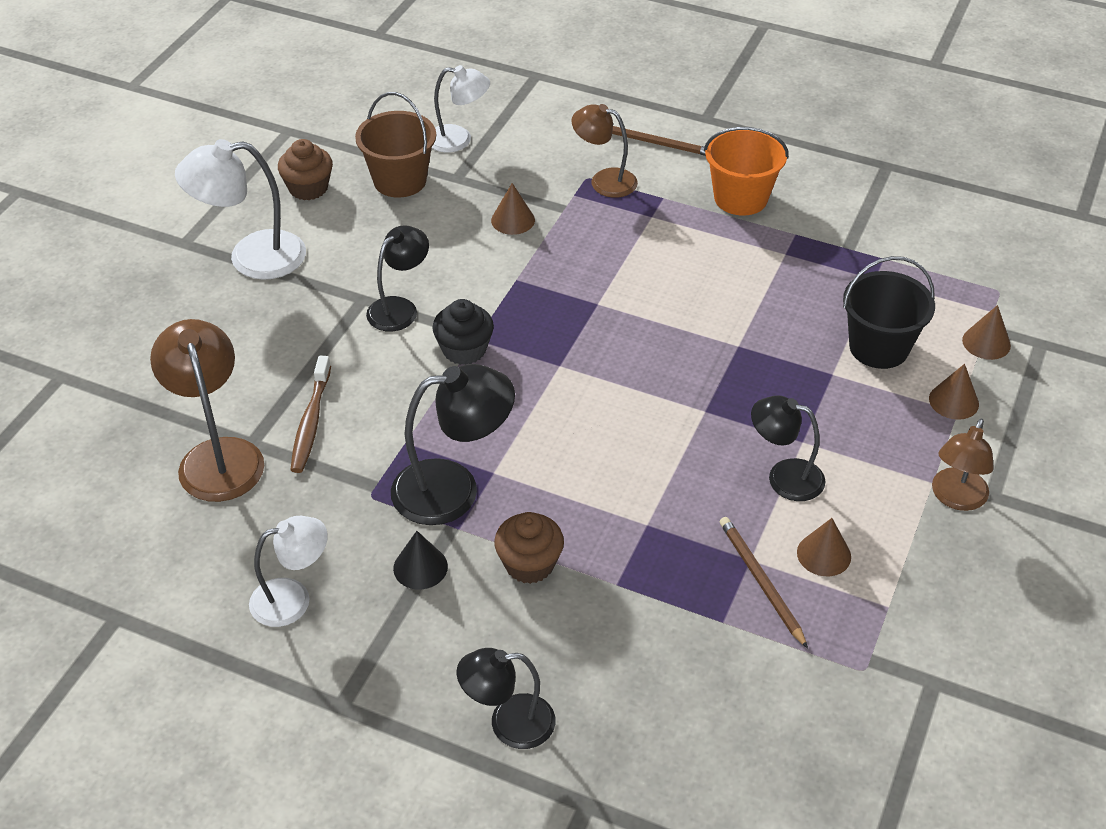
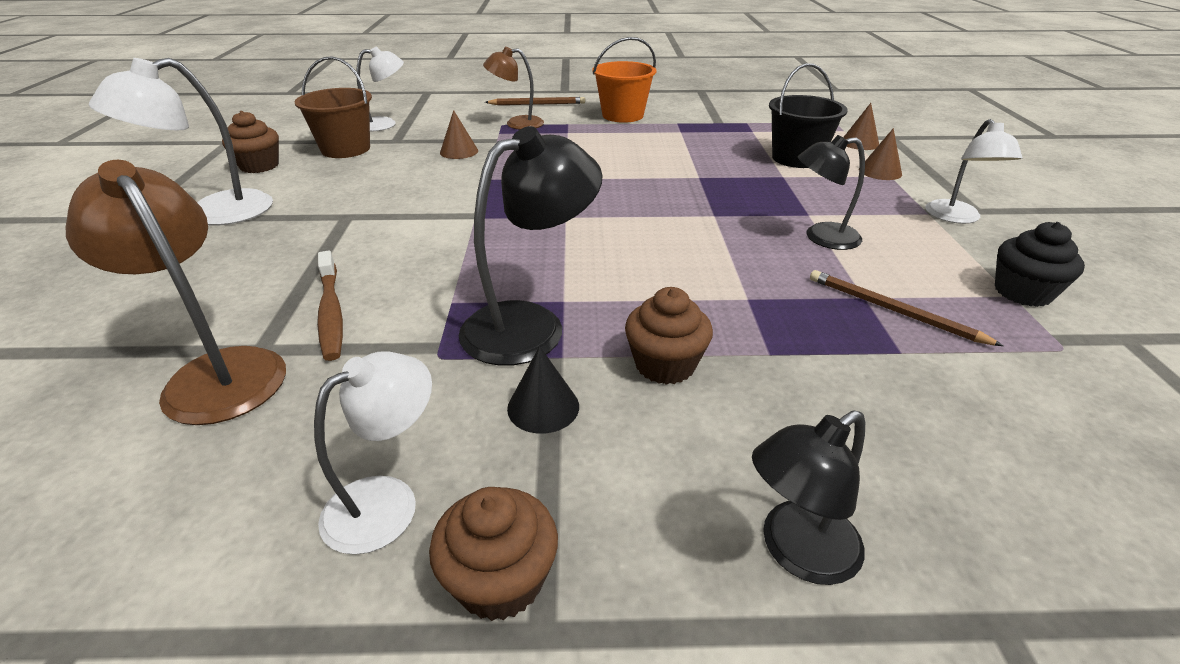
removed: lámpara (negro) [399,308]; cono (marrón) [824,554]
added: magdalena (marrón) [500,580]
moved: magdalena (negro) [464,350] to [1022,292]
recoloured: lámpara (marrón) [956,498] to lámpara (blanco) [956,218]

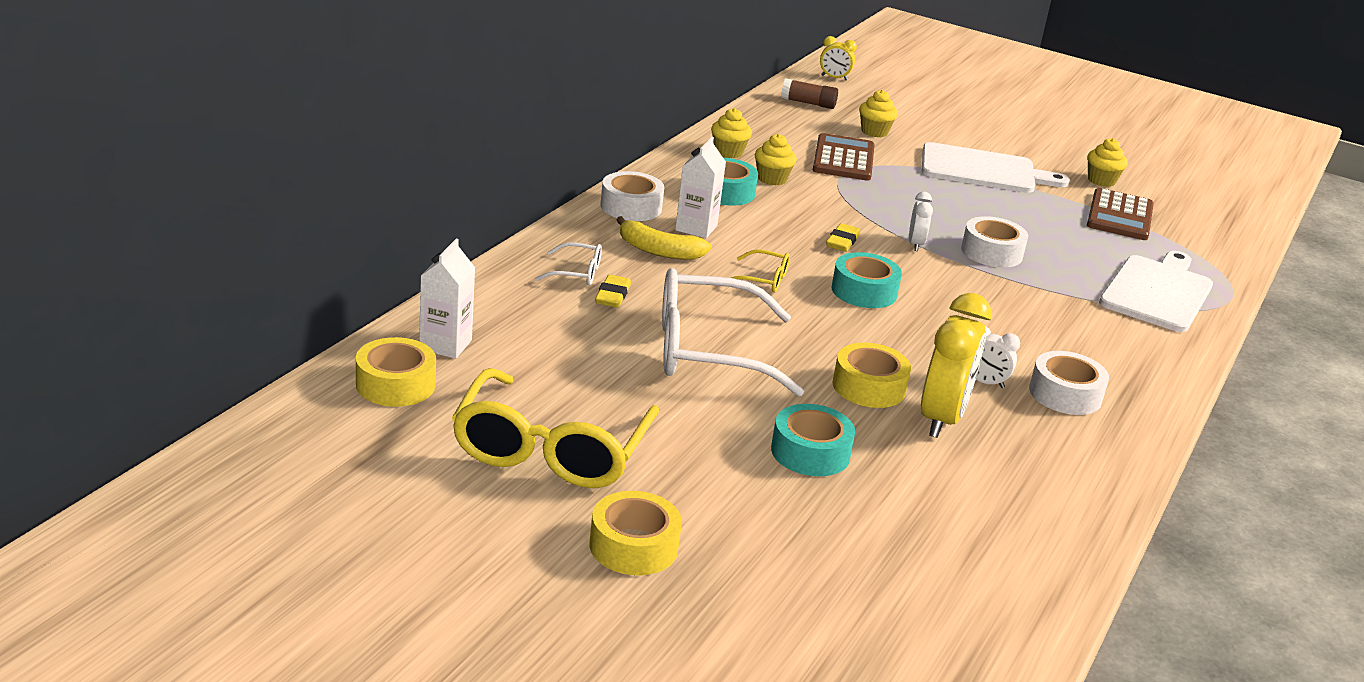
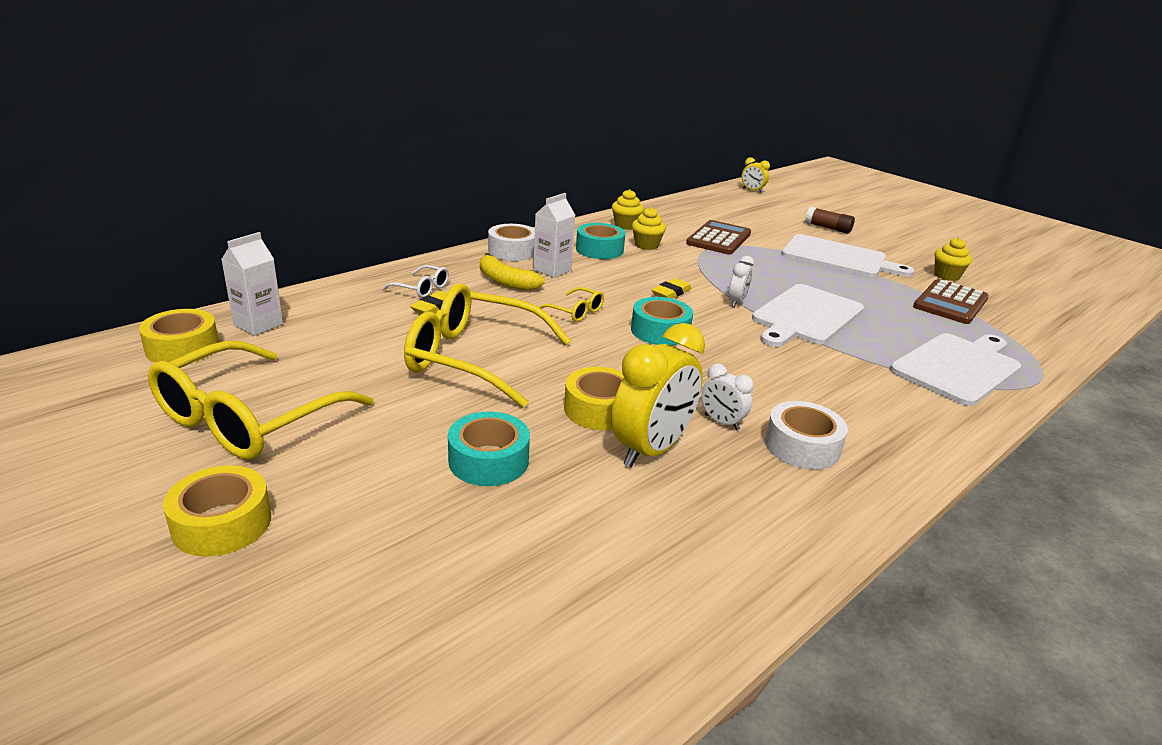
removed: magdalena (amarillo) [874,132]
moved: barra de pegamento (marrón) [808,103] to [828,228]
replaced: cinta adhesiva (blanco) [991,252] to tabla de cortar (blanco) [805,316]
recoloured: gafas (blanco) [707,351] to gafas (amarillo) [473,358]

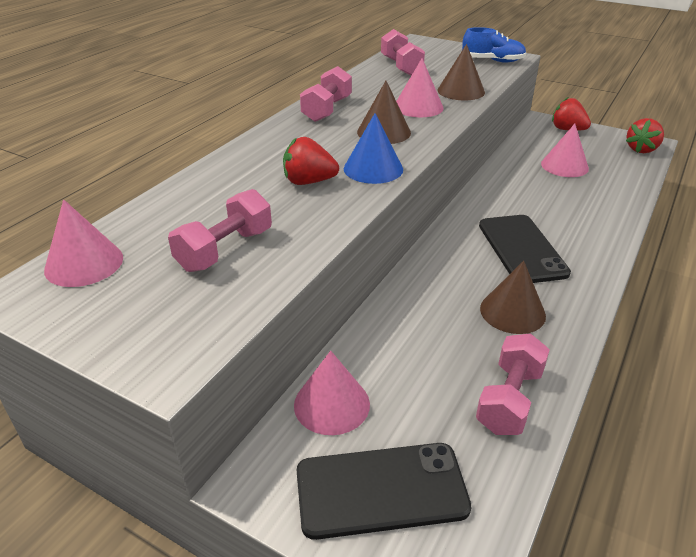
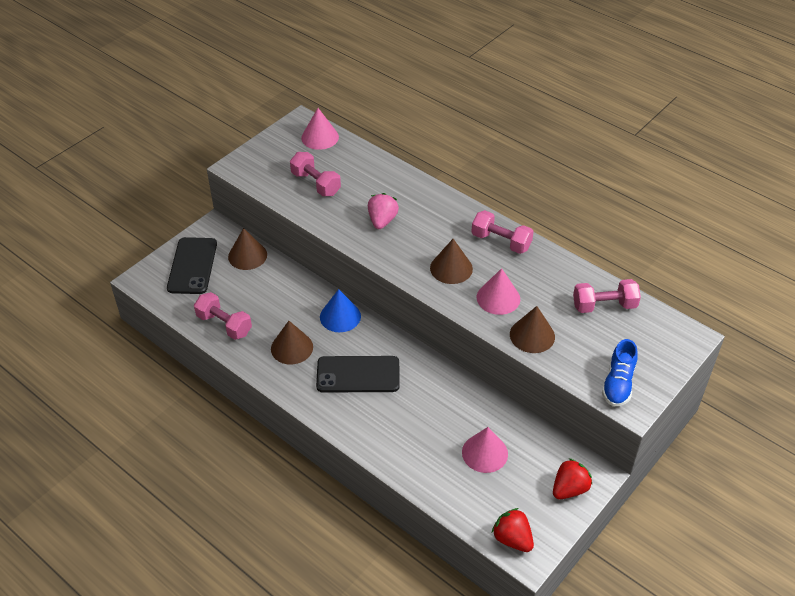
moved: cono (azul) [373,169] to [340,316]
recoloured: fresa (rojo) [308,182] to fresa (rosa) [382,221]; cono (rosa) [331,404] to cono (marrón) [247,255]

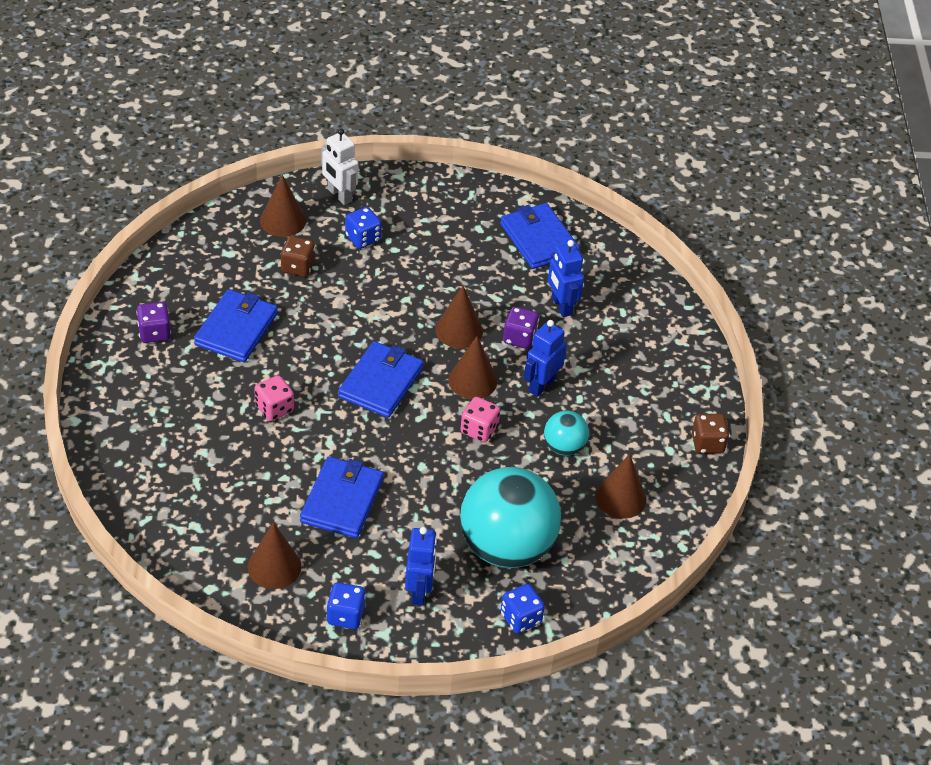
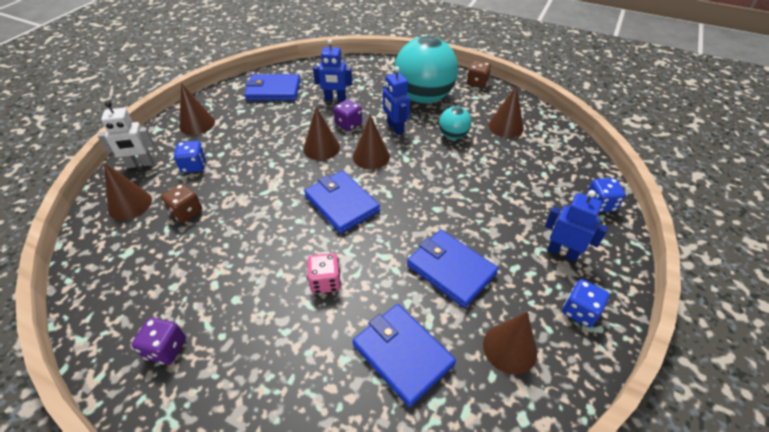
removed: dado (rosa) [479,430]
added: cono (marrón) [197,124]
moved: cartera (azul) [236,329] to [402,354]; pelota (turquesa) [506,547] to [423,98]

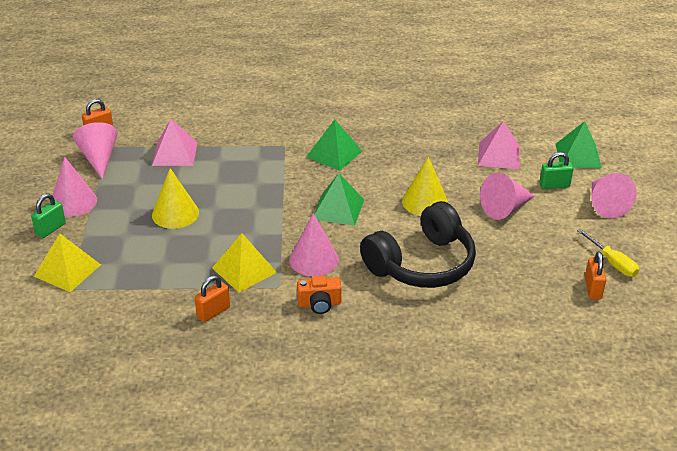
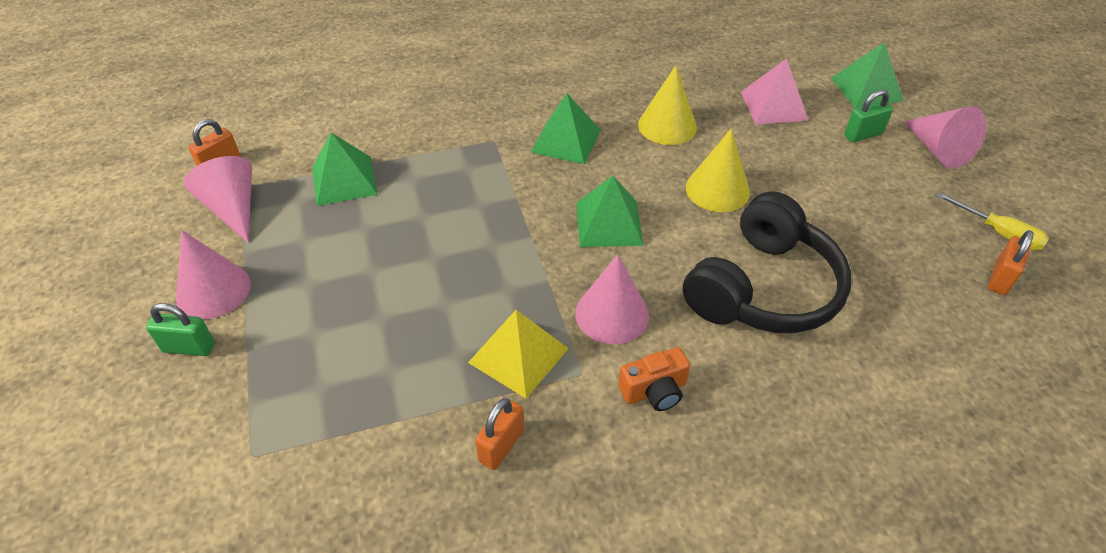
removed: pirámide (amarillo) [67,270]; cono (rosa) [505,208]
moved: cono (amarillo) [175,213] to [667,126]
recoloured: pirámide (rosa) [175,153] to pirámide (verde) [344,180]
turned: candado (verde) [50,229] = [189,347] 75 degrees clockwise; candado (naranja) [593,289] = [1000,278] 45 degrees clockwise

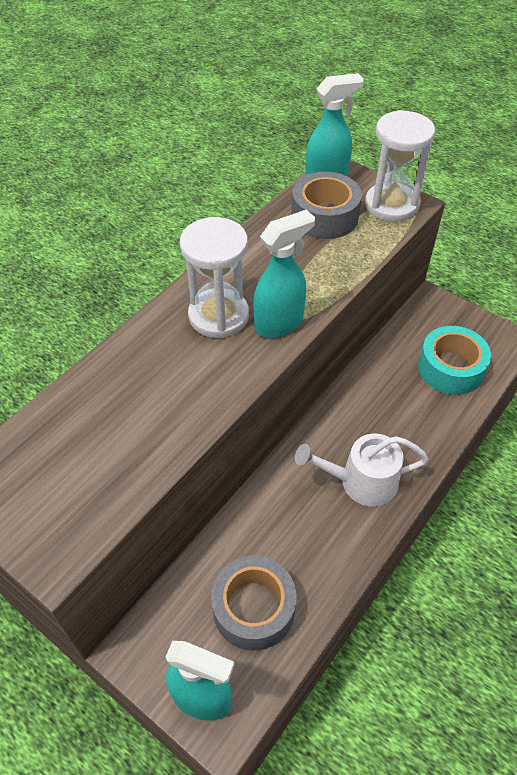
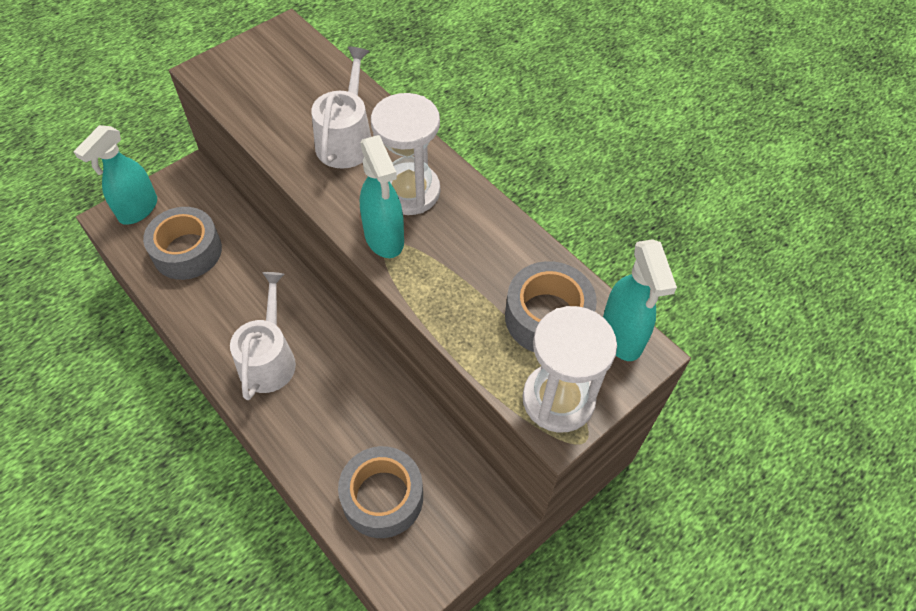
added: regadera (blanco) [346,140]
recoloured: cinta adhesiva (turquesa) [450,368] to cinta adhesiva (gris) [382,497]

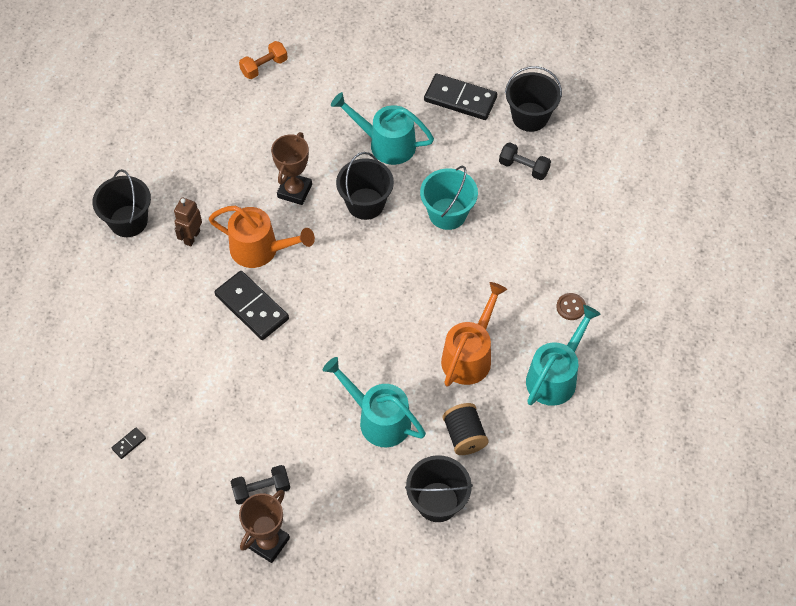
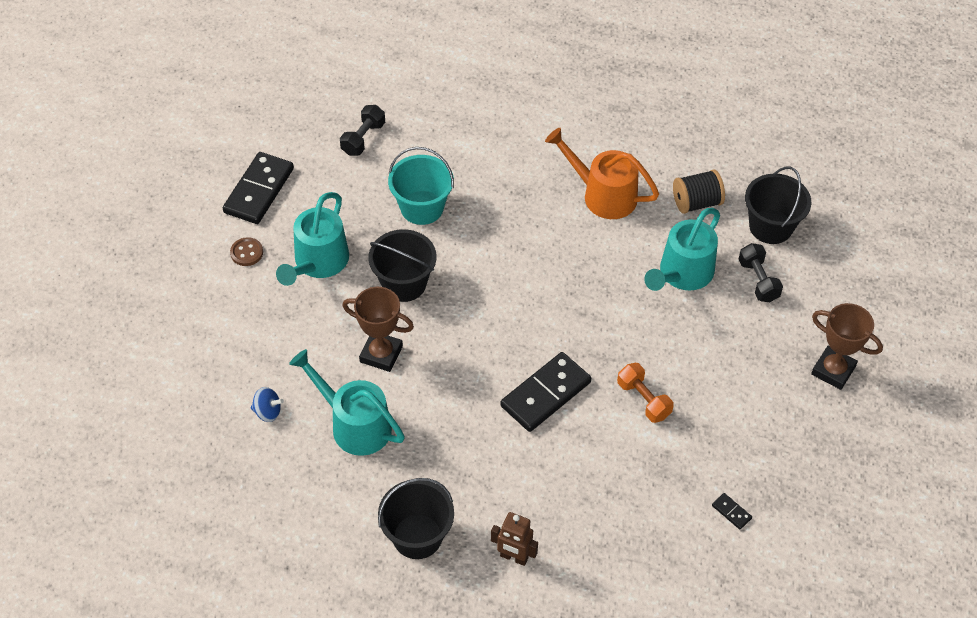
removed: regadera (naranja) [261,250]; balde (negro) [530,117]
added: peonza (azul) [268,412]
moved: robot (marrón) [192,237] to [514,557]; mancuerna (negro) [261,489] to [758,280]; mancuerna (naranja) [264,67] to [643,400]; regadera (turquesa) [555,376] to [354,424]; botón (marrón) [570,307] to [246,253]

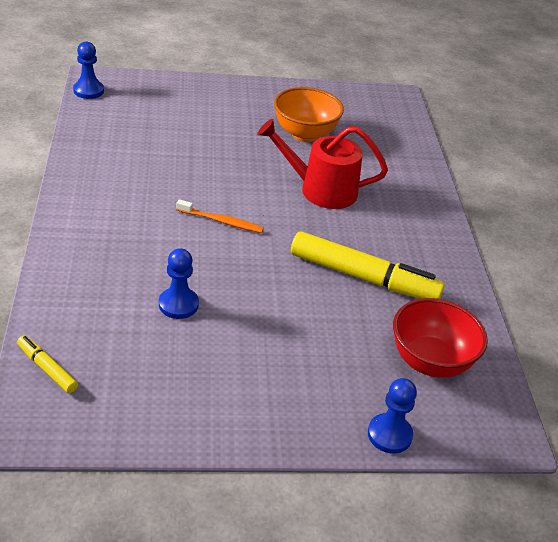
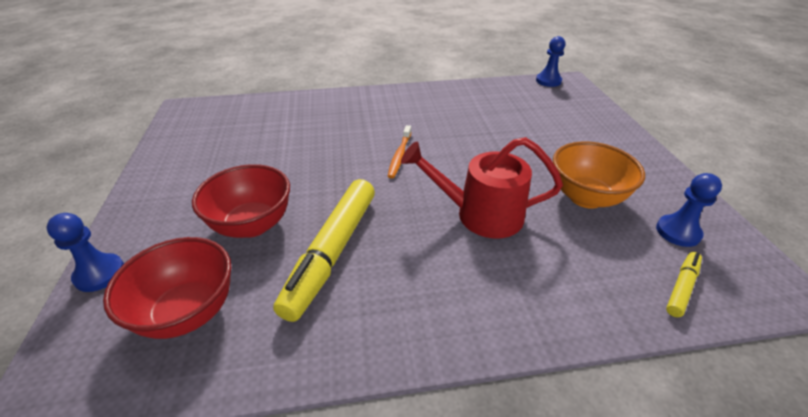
added: cuenco (rojo) [252,225]
moved: rotulador (amarillo) [47,368] to [681,287]; peón (azul) [178,304] to [678,232]
turned: regadera (rojo) [321,190] = [481,214] 90 degrees counterclockwise

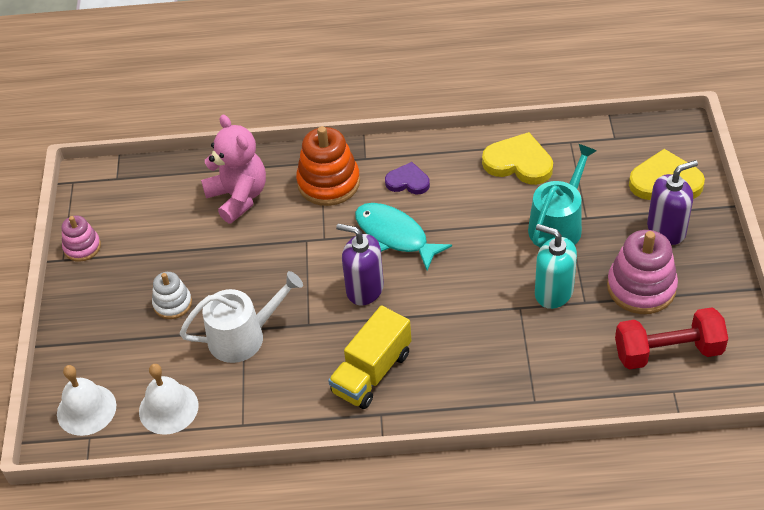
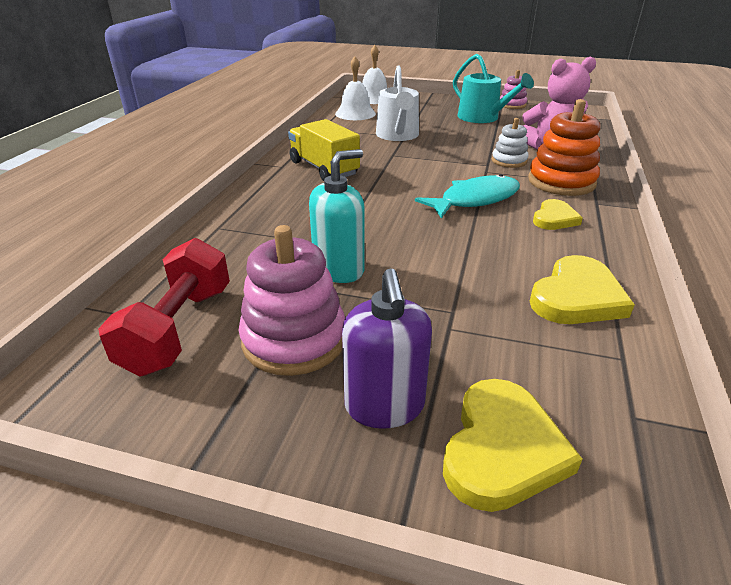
removed: dispensador de jabón (morado) [364,289]
moved: juguete apilable (blanco) [172,303] to [509,161]; regadera (turquesa) [558,225] to [482,118]
recoloured: corazón (morado) [408,181] to corazón (amarillo) [554,218]

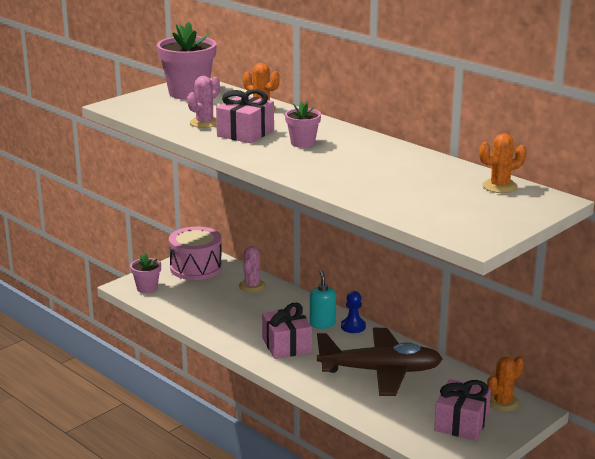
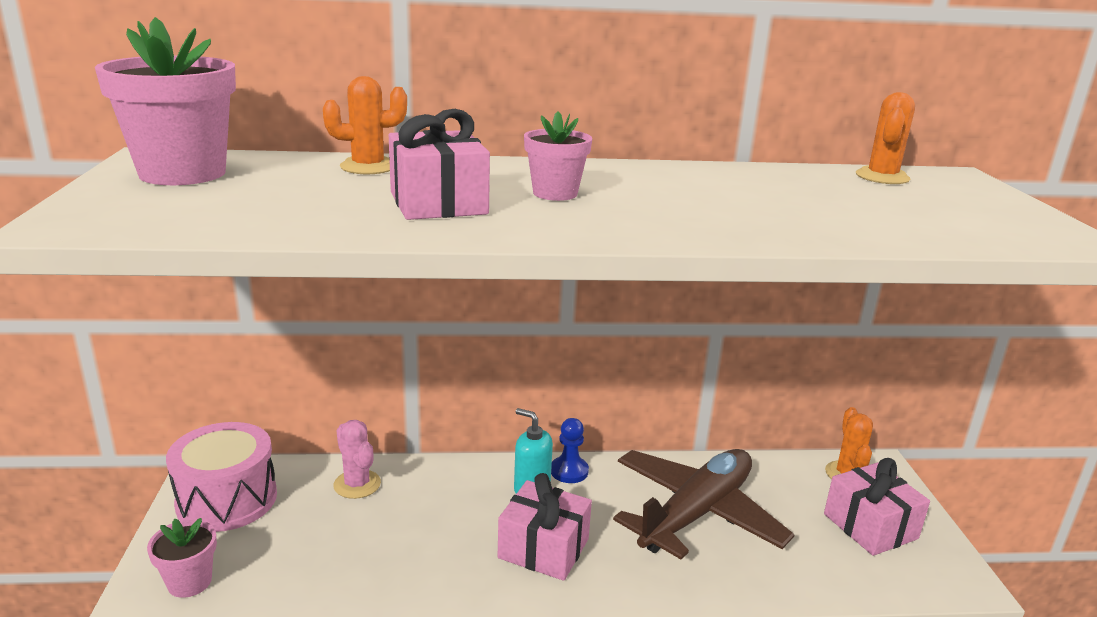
removed: cactus (rosa) [204,123]

